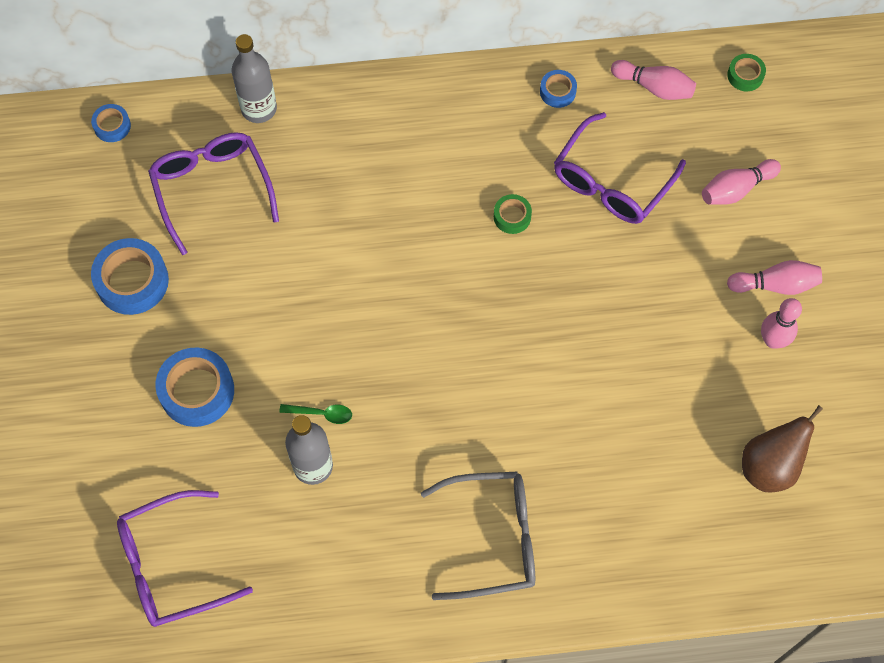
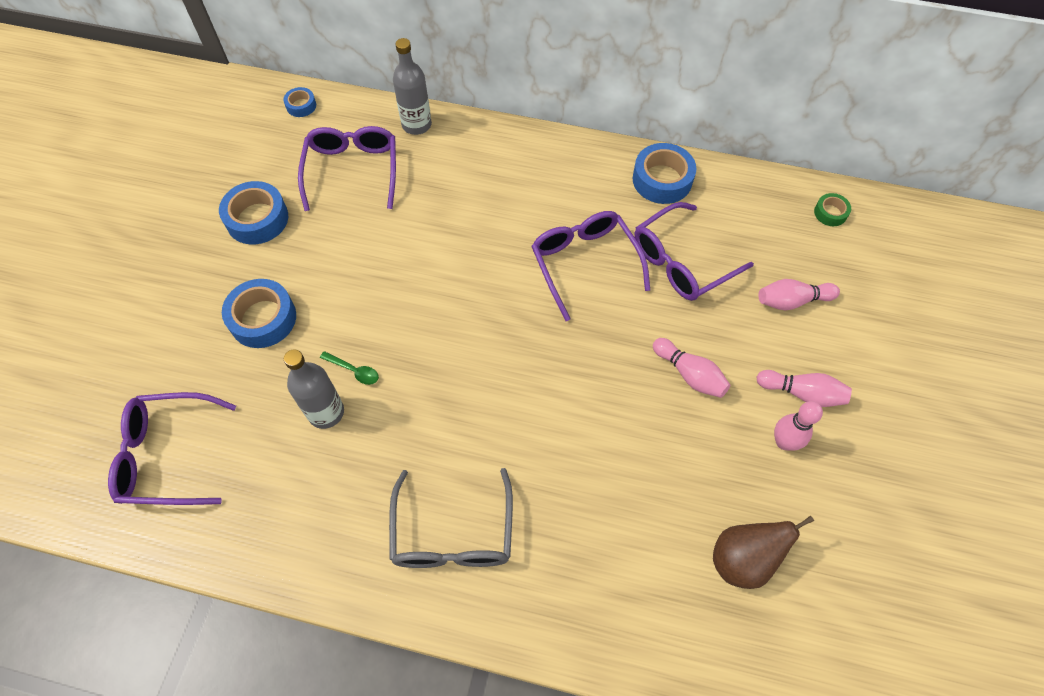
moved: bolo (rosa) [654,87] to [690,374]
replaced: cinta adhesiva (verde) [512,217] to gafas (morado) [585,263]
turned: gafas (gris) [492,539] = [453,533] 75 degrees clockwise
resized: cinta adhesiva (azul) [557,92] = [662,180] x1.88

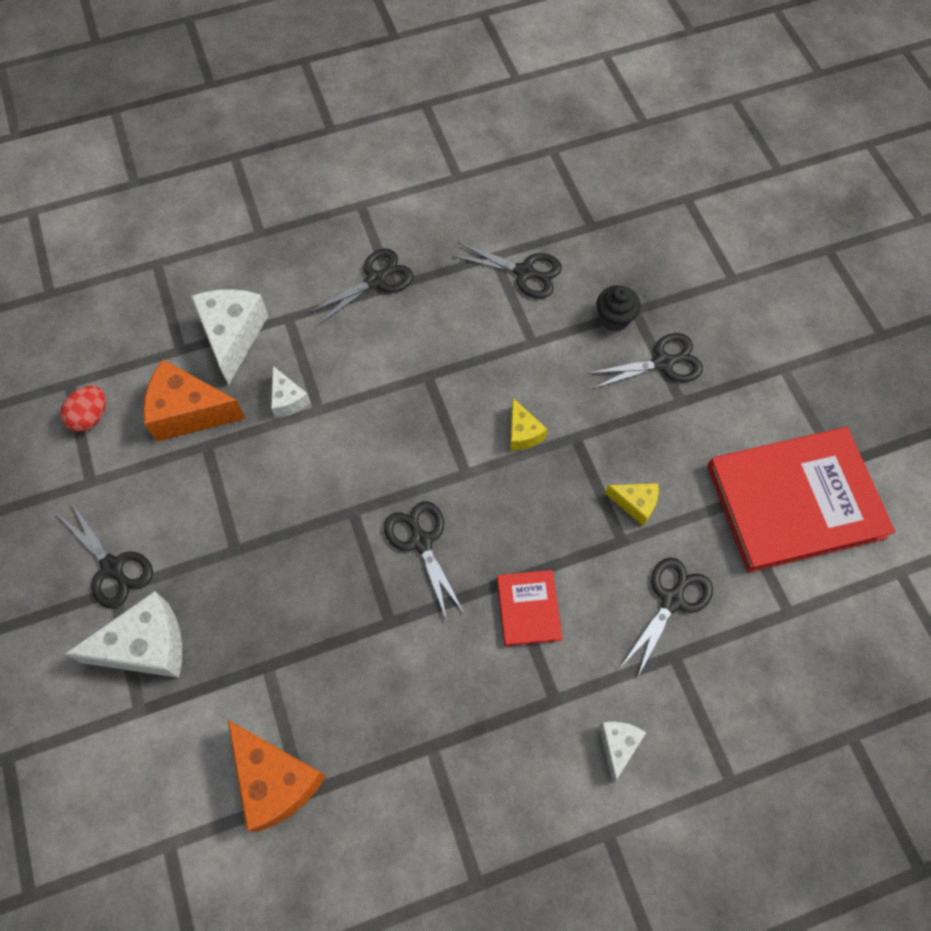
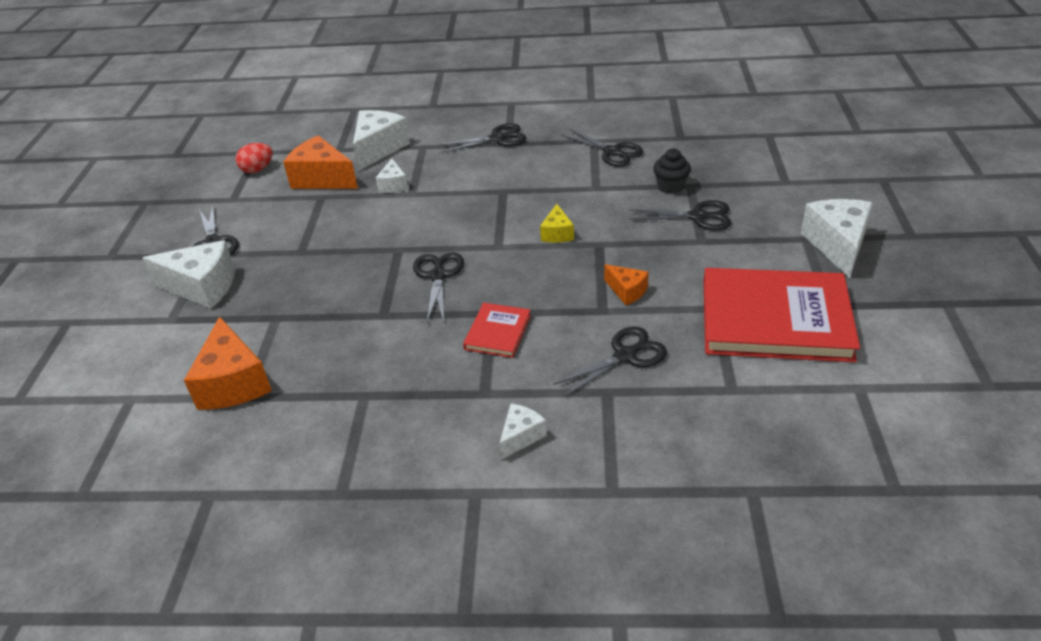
added: queso (blanco) [837,245]
recoloured: queso (amarillo) [635,504] to queso (naranja) [627,291]

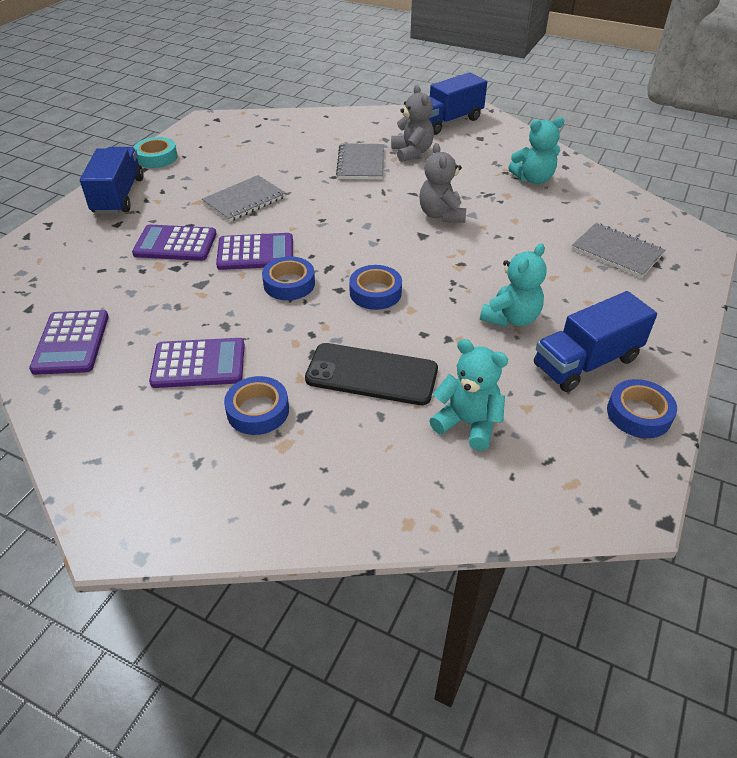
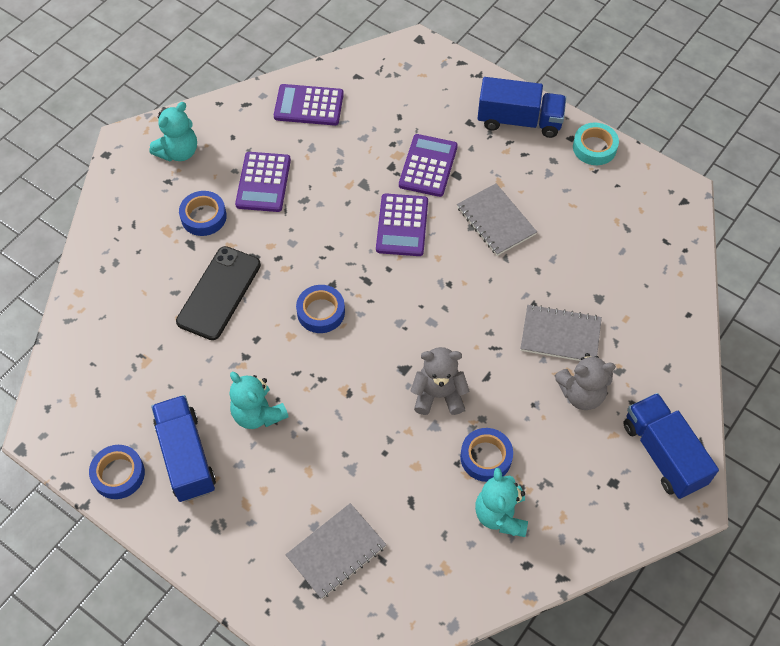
moved: cinta adhesiva (azul) [289,284] to [486,457]; osito (turquesa) [468,423] to [178,152]

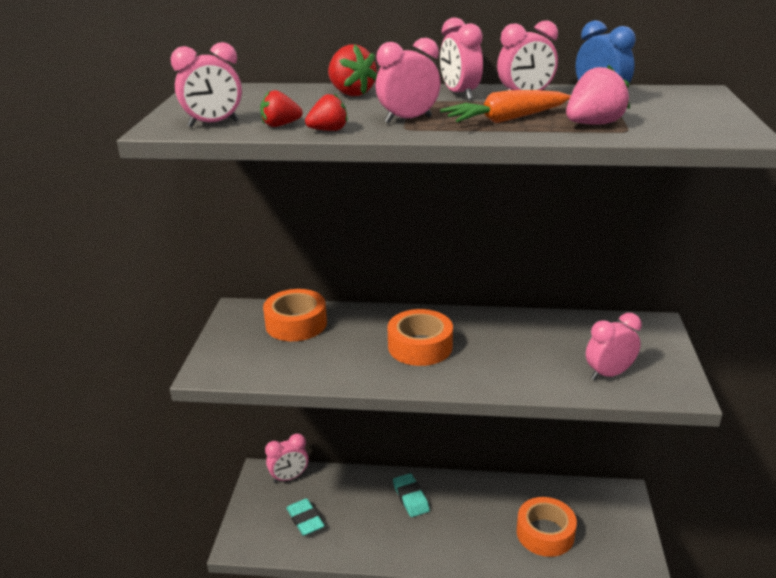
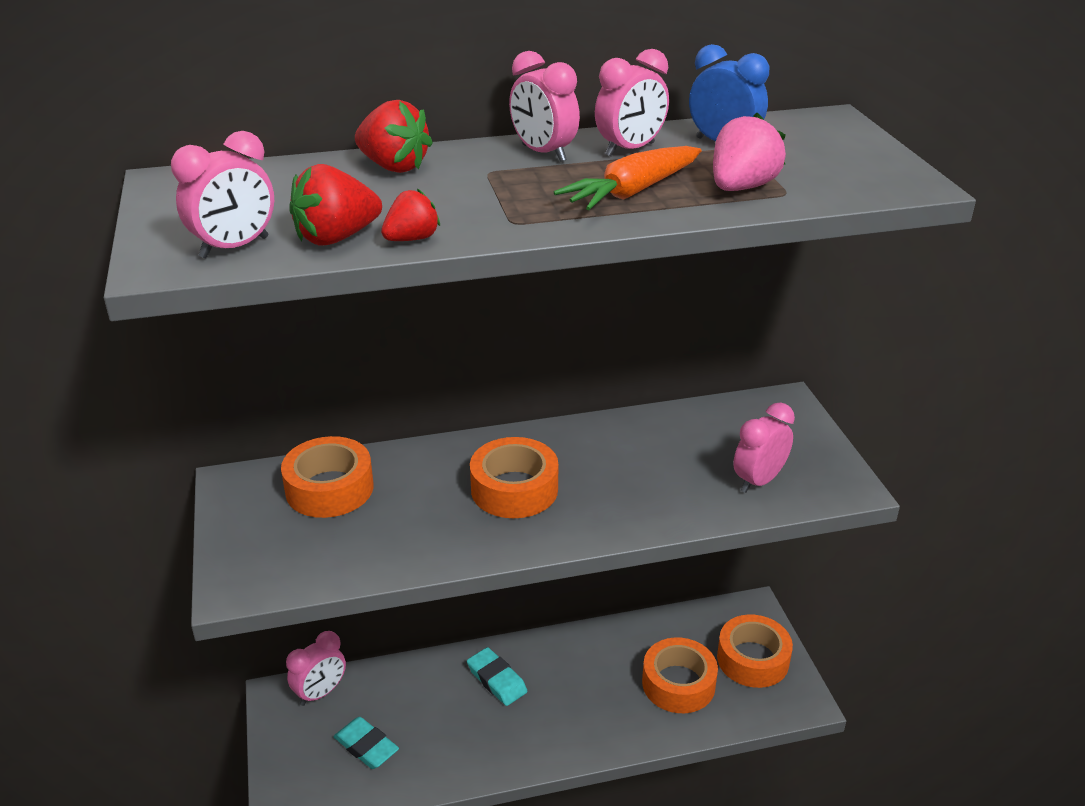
removed: despertador (rosa) [408,120]
added: cinta adhesiva (naranja) [752,659]
resized: fresa (rojo) [280,125] = [336,238] x1.55

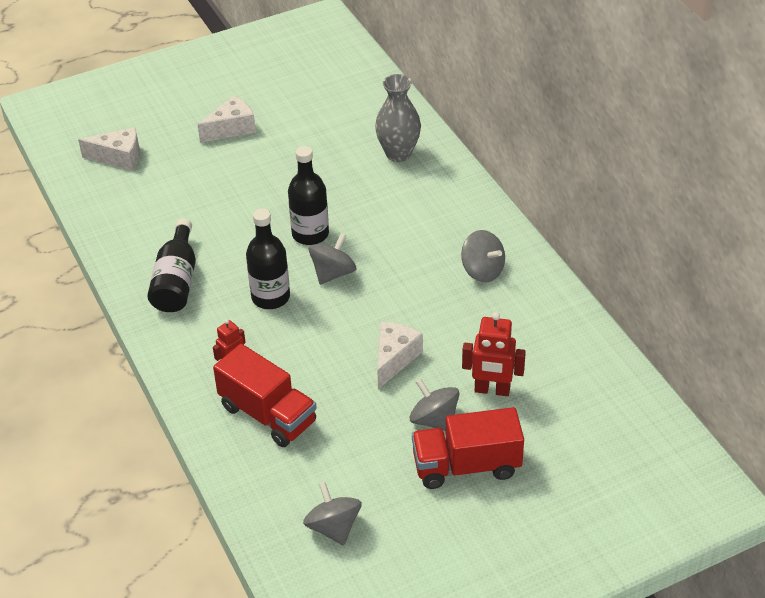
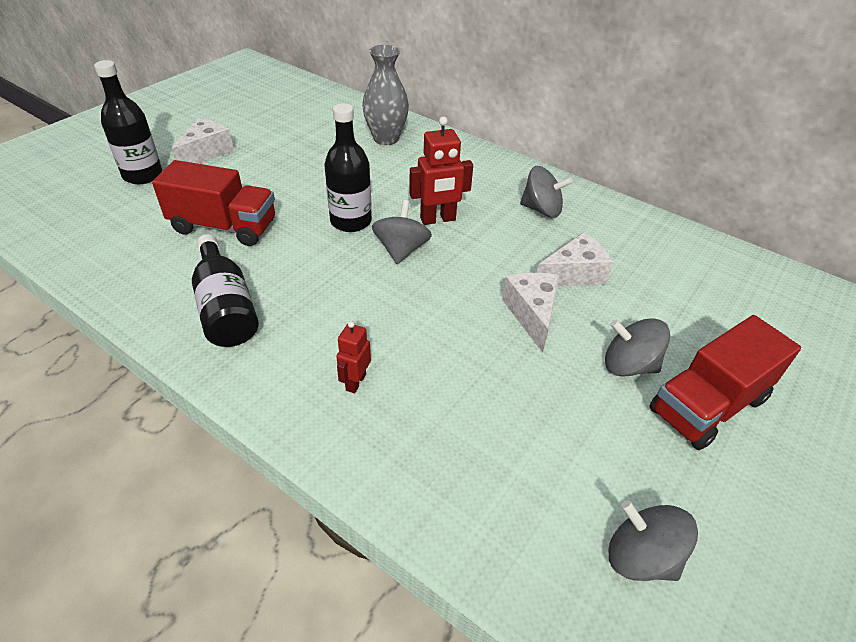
moved: queso (blanco) [119,157] to [573,274]; camión (rojo) [268,414] to [224,227]; botella (negro) [270,297] to [143,175]; robot (rojo) [492,390] to [438,219]

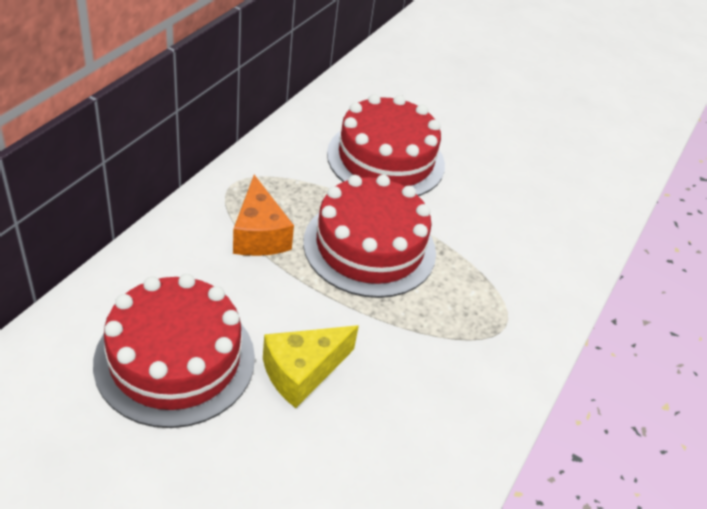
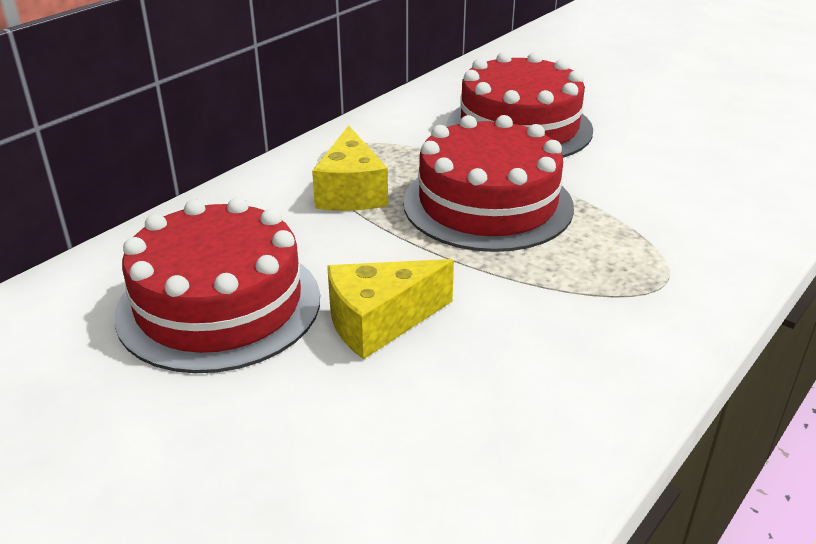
recoloured: queso (naranja) [259,234] to queso (amarillo) [351,192]

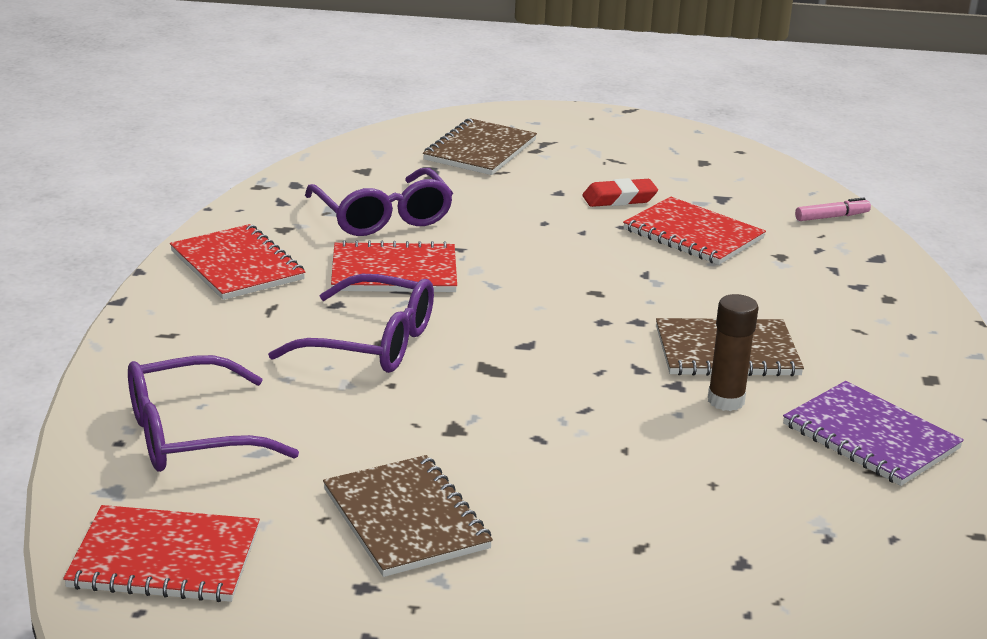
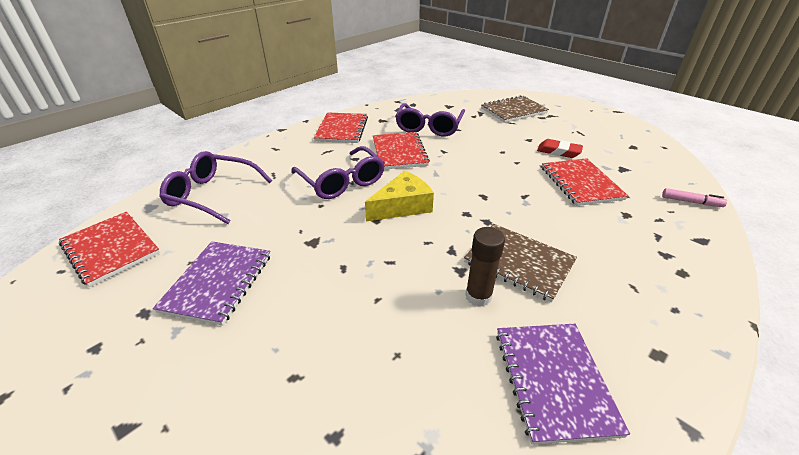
added: queso (amarillo) [402,206]
recoloured: cuaderno (marrón) [406,519] to cuaderno (morado) [218,282]
turned: cuaderno (rojo) [394,272] = [399,152] 45 degrees clockwise

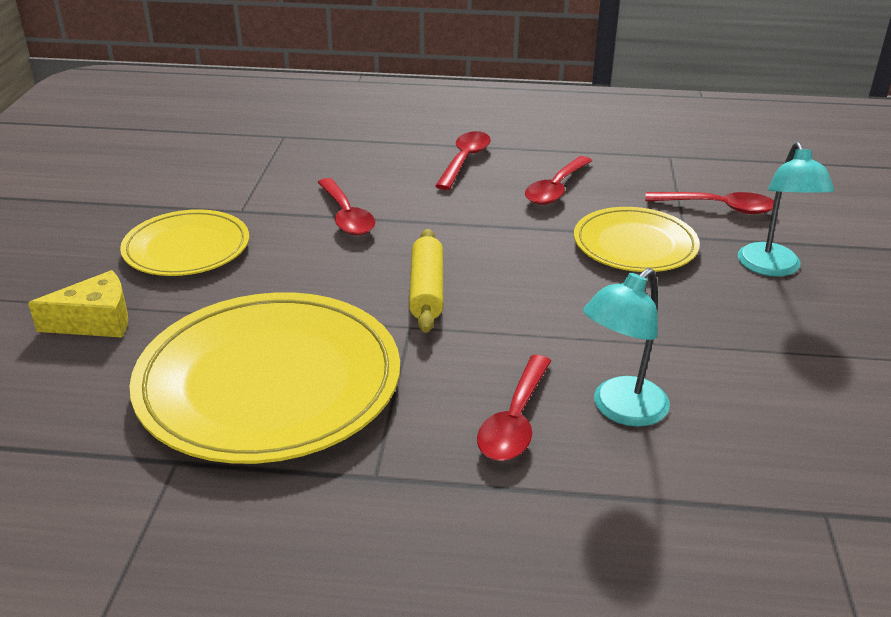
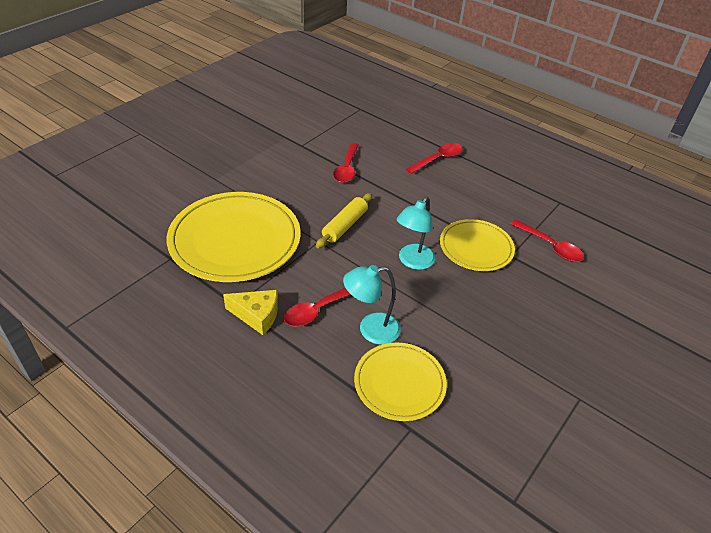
removed: cuchara (rojo) [556,189]
moved: queso (amarillo) [96,321] to [257,315]; plato (amarillo) [187,248] to [399,383]; lámpara (turquesa) [772,268] to [413,262]

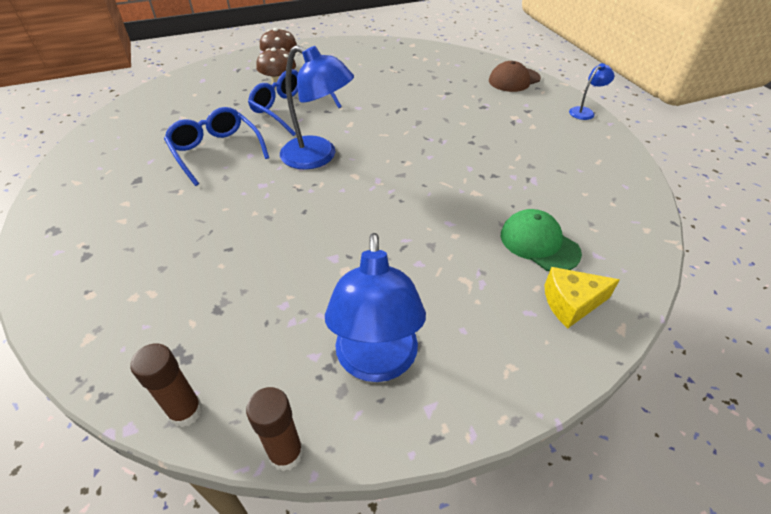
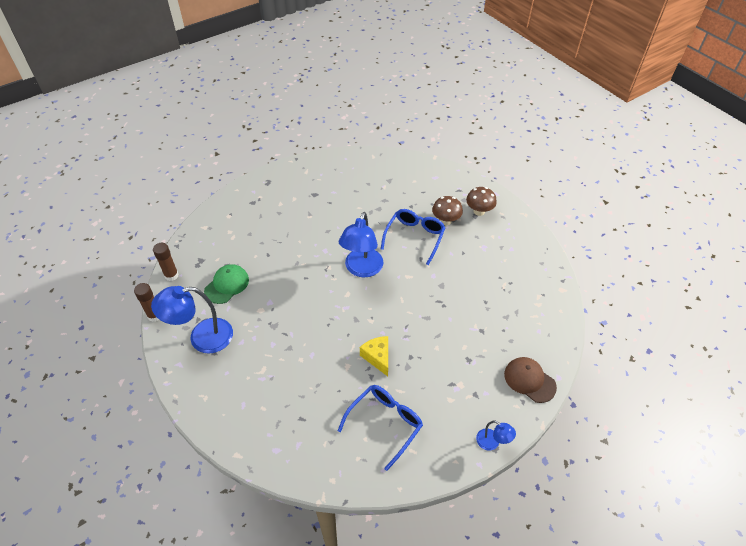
moved: gafas (azul) [216,151] to [385,423]; gorra (verde) [539,243] to [227,285]; queso (amarillo) [571,303] to [377,357]

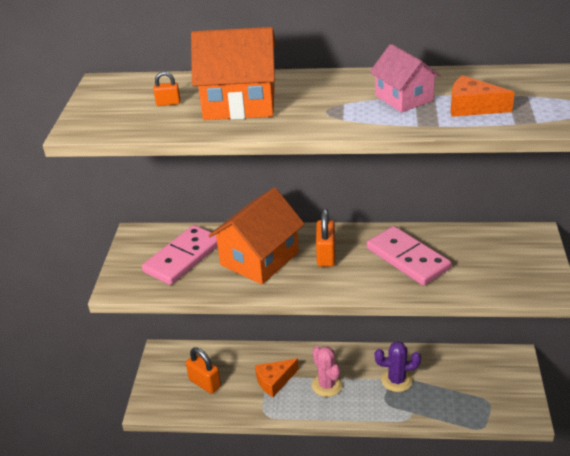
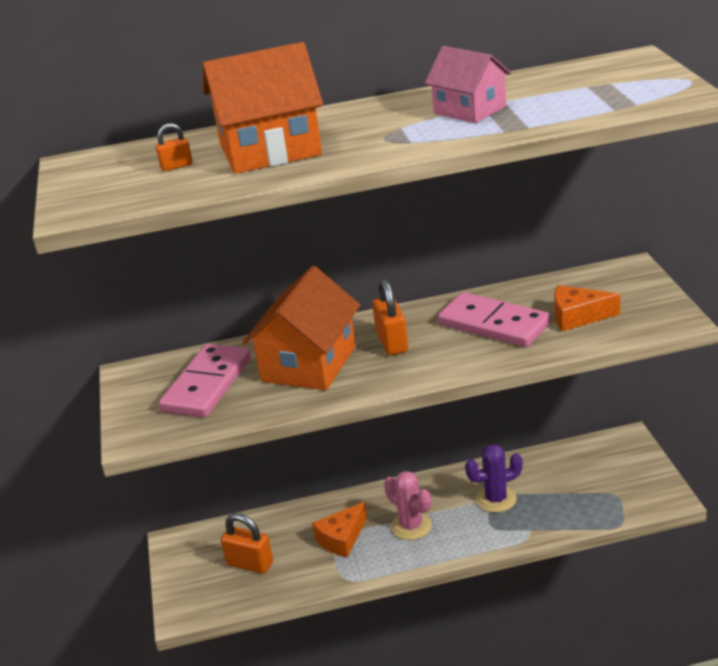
moved: queso (naranja) [472,107] to [577,317]

